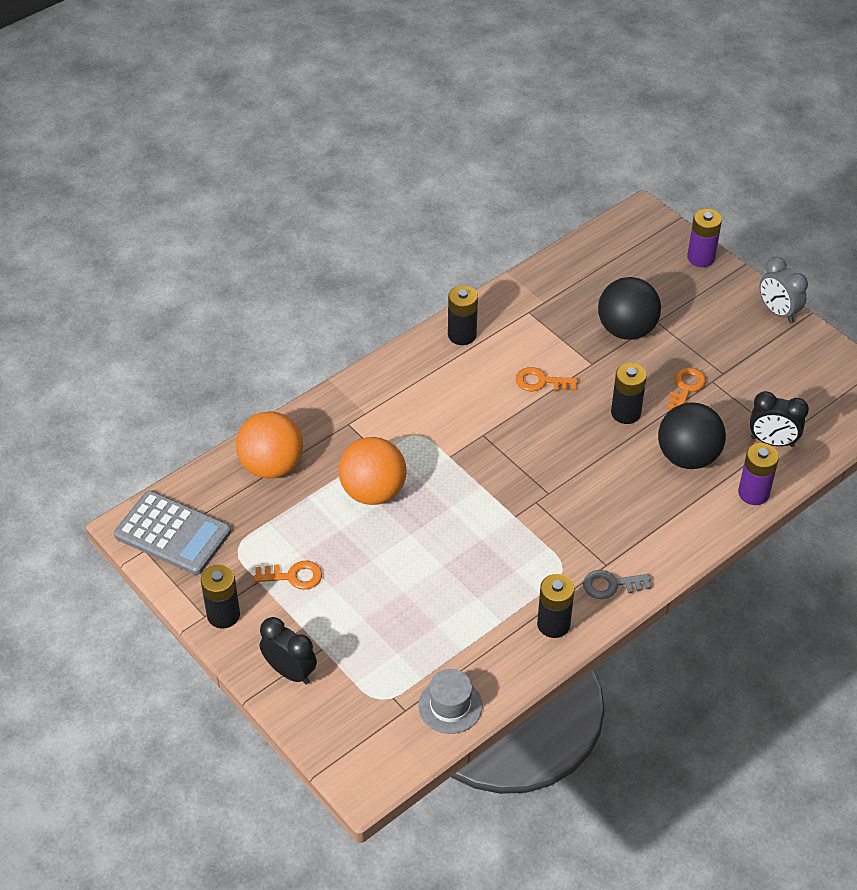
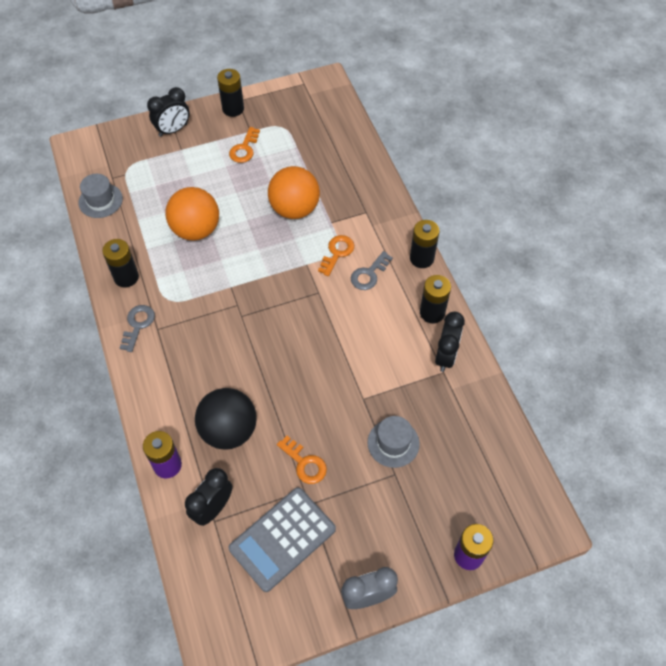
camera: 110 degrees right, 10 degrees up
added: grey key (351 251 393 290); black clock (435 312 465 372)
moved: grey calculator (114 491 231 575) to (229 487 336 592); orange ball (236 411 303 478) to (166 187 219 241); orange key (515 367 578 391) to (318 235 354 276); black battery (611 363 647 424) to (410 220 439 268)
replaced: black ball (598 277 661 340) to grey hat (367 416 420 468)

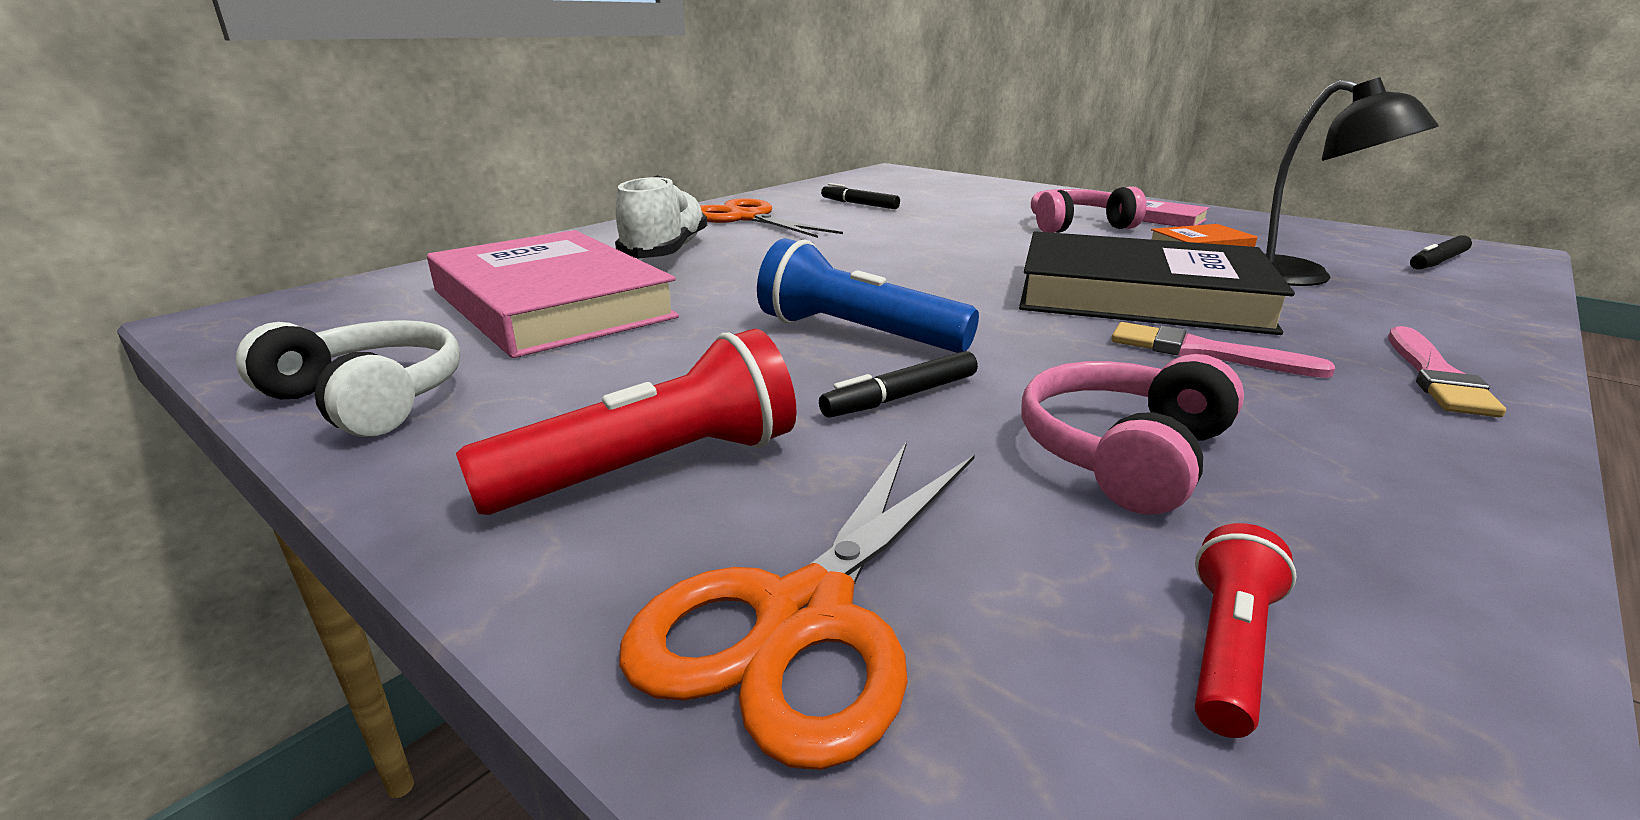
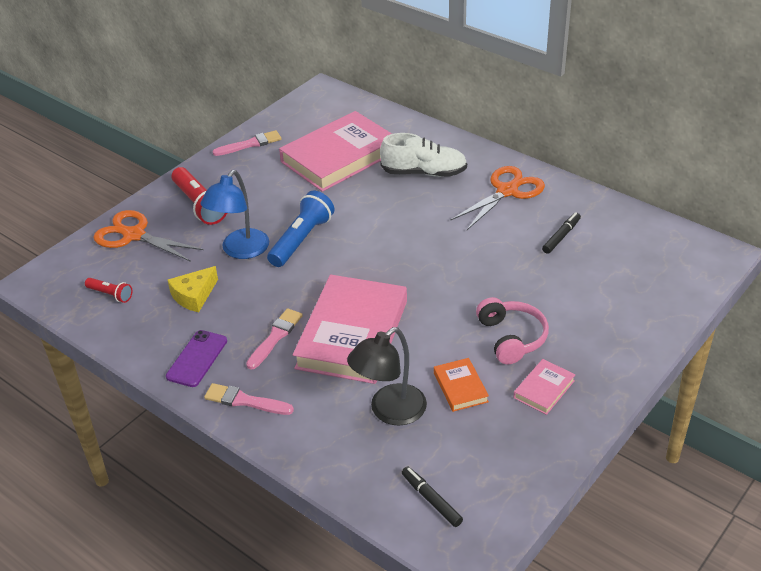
camera: 90 degrees right, 15 degrees up
added: purple phone (166 330 227 387)
replaced: white headphones (236 320 460 437) to pink brush (212 130 281 156); black marker (819 351 978 418) to blue lamp (200 170 269 259); pink headphones (1021 354 1244 514) to yellow cheese (168 266 218 312)
recoloured: black book (1019 231 1295 335) to pink book (293 275 407 384)

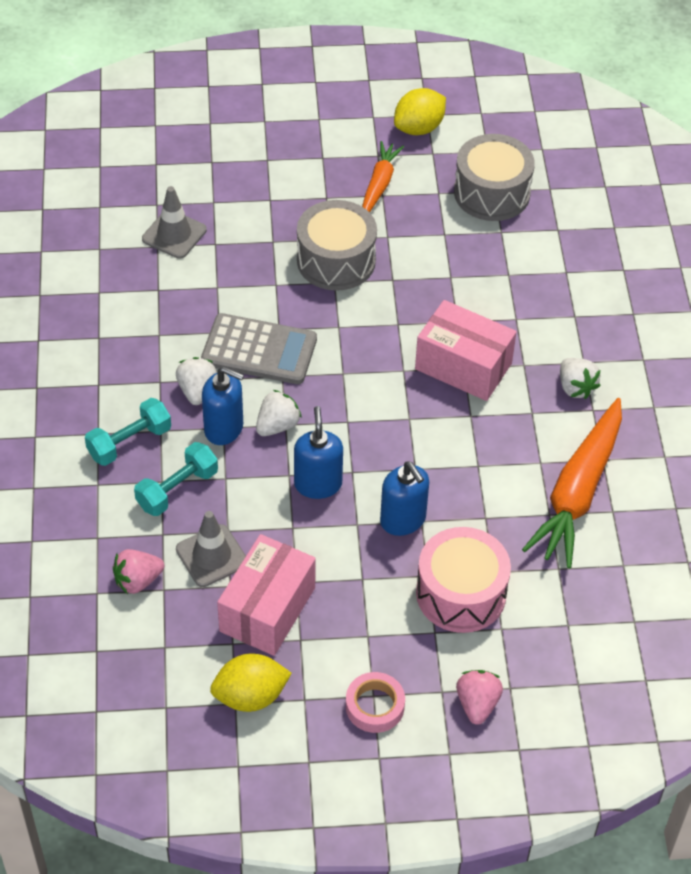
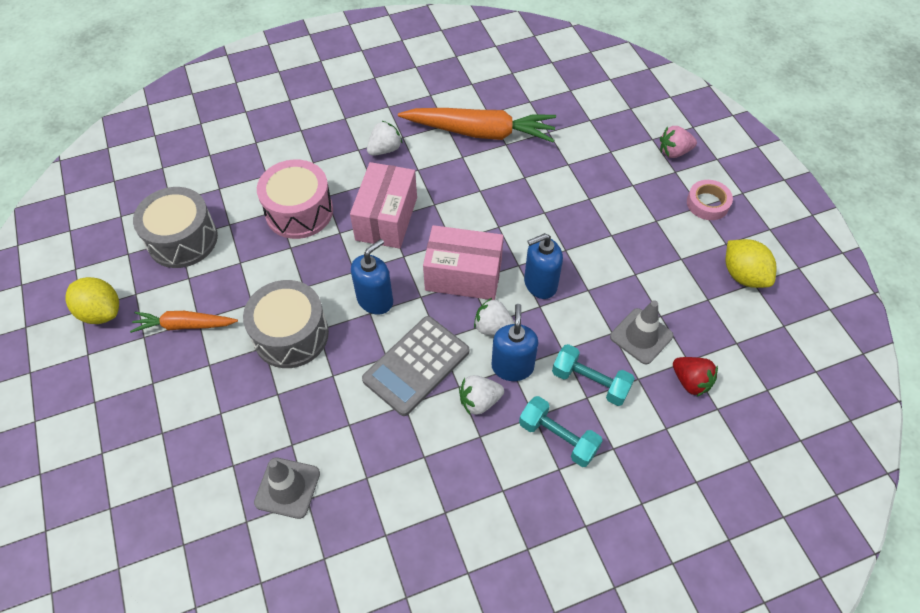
camera: 105 degrees left, 5 degrees up
moved: pink box (217 534 316 656) to (423 225 504 300); blue soap dispenser (380 461 429 536) to (351 239 393 315); pink drum (416 527 511 633) to (257 159 333 239)
recoloured: pink strawberry (113 549 164 594) to red strawberry (673 357 718 397)
turned: grey calculator (201 313 317 384) = (362 316 469 416) 135 degrees counterclockwise

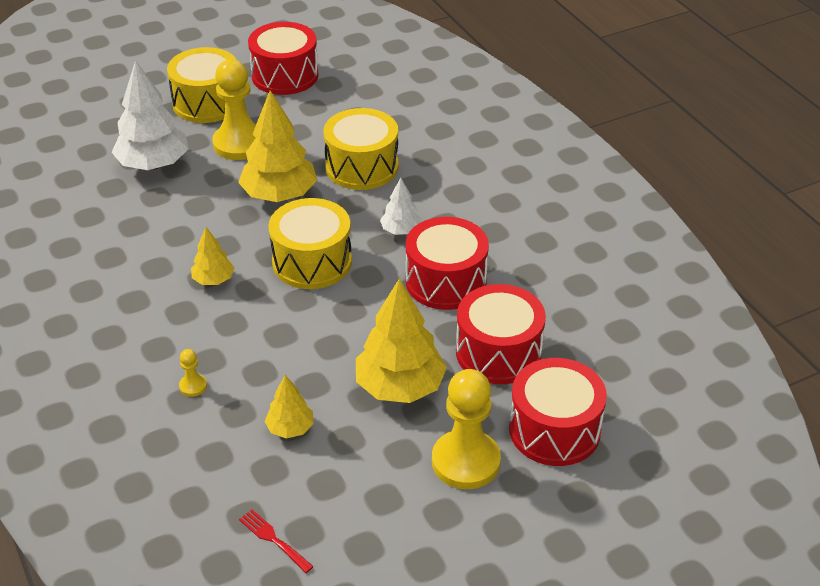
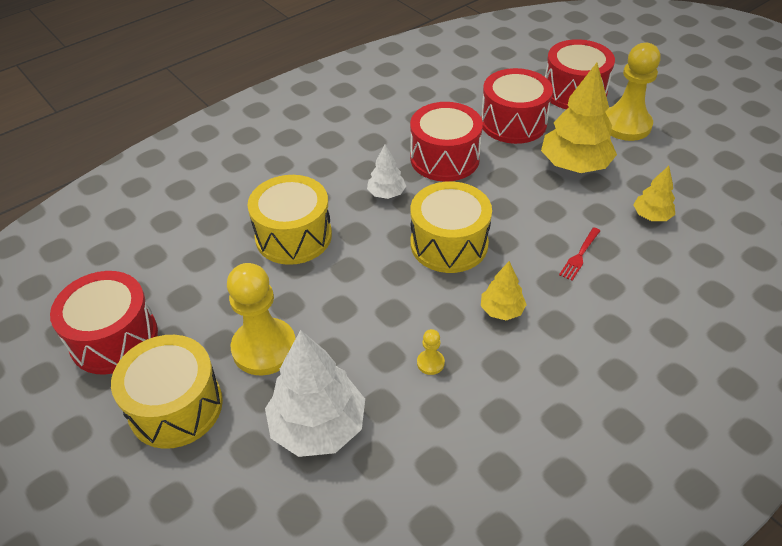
camera: 100 degrees left, 5 degrees up
removed: yellow tree (238 90 317 202)
moved: yellow pawn (179 349 207 397) to (417 329 445 375); red fork (239 510 314 573) to (559 227 600 281)

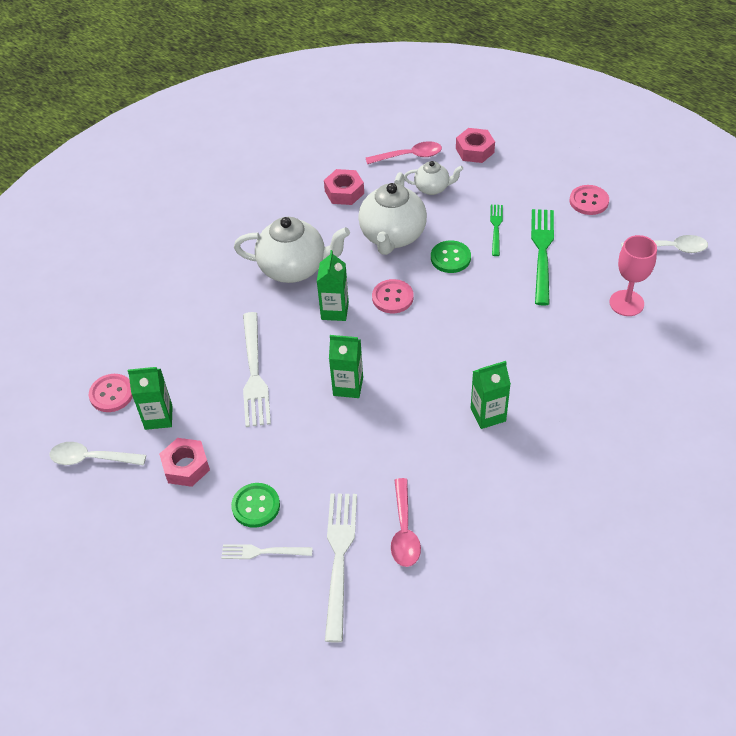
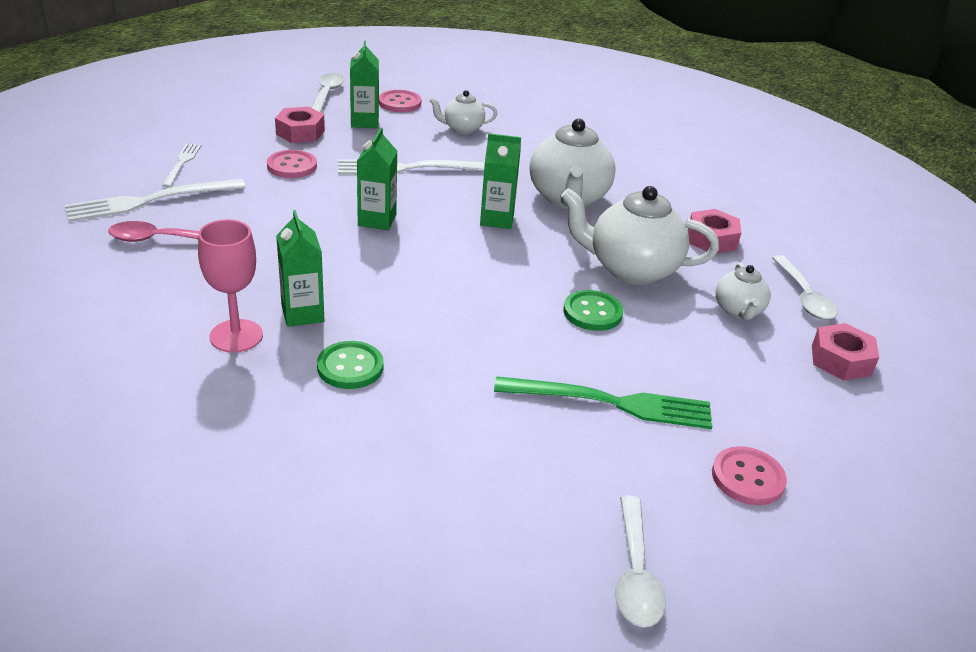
camera: 85 degrees right, 15 degrees down
removed: green fork (490 205 503 256)
added: white teapot (429 90 498 134)
moved: green button (231 483 280 528) to (317 341 383 389); pink button (372 279 413 313) to (267 150 317 178); pink goblet (609 235 657 316) to (198 219 263 353)
recoloured: pink spoon (366 141 442 164) to white spoon (772 255 838 320)
turned: white fork (325 493 357 643) = (65 179 246 222) 150 degrees clockwise

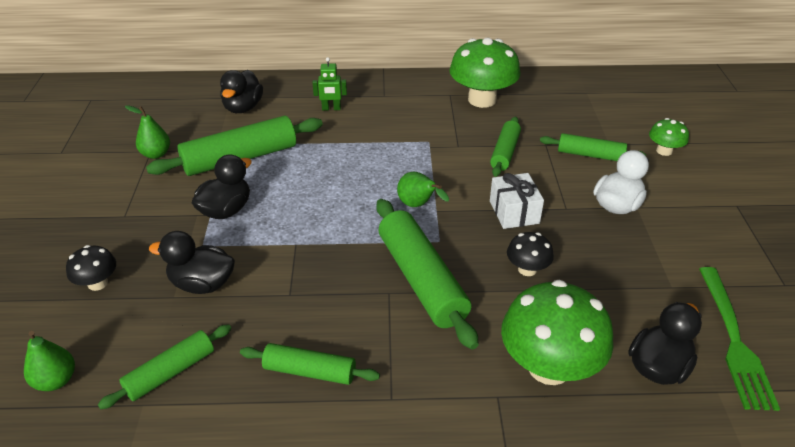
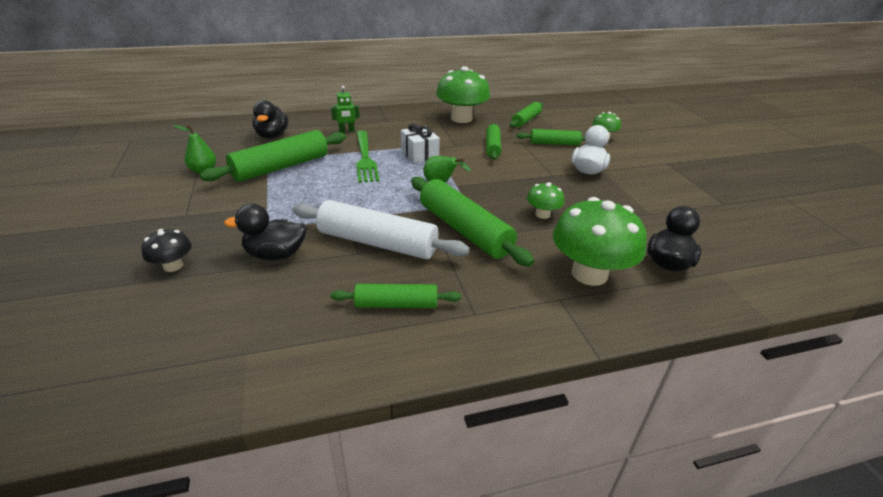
camera: 15 degrees left, 5 degrees down
removed: green pear (24 331 75 391); black duck (192 154 252 219)
added: white rolling pin (293 200 469 259)
moved: green rolling pin (98 324 231 409) to (510 102 543 127); white gift (490 173 544 229) to (401 123 440 163); green fork (699 267 780 411) to (356 130 379 183)
recoloured: black mushroom (507 232 554 276) to green mushroom (527 182 564 219)

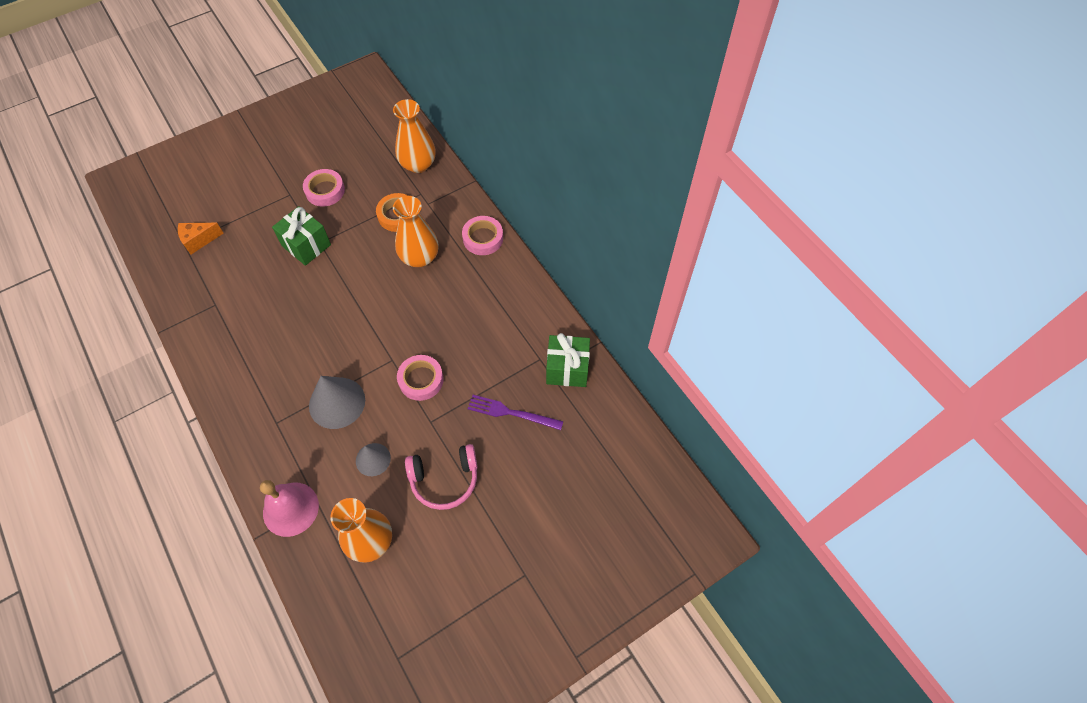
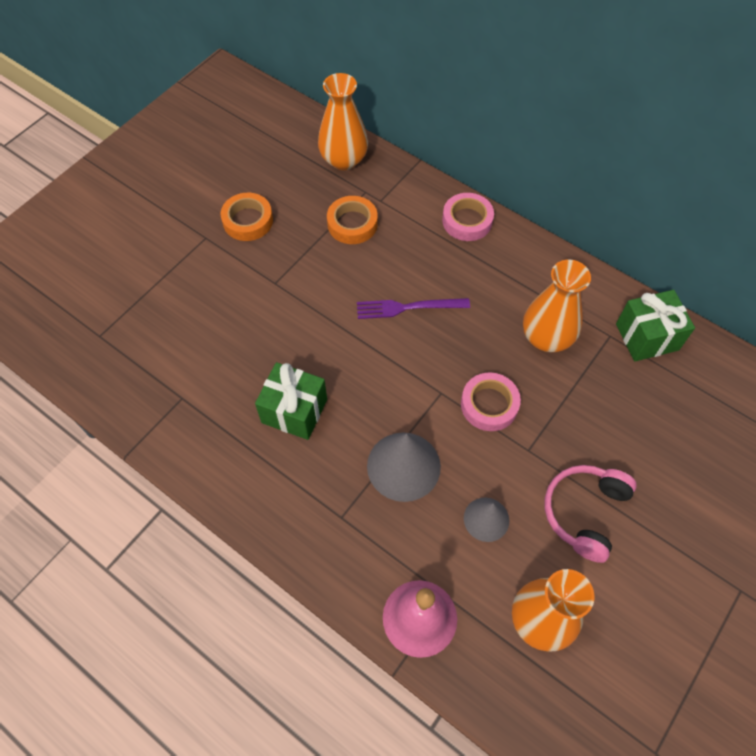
camera: 20 degrees left, 0 degrees up
removed: orange cheese (178 223 224 254)
moved: green gift (272 206 331 266) to (255 362 327 440); orange vase (393 196 439 267) to (523 260 591 352); purple fork (468 395 563 430) to (357 298 470 319)
recoloured: pink tape (303 169 345 207) to orange tape (220 193 273 241)
turned: pink headphones (405 444 478 510) = (545 465 637 563) 150 degrees clockwise

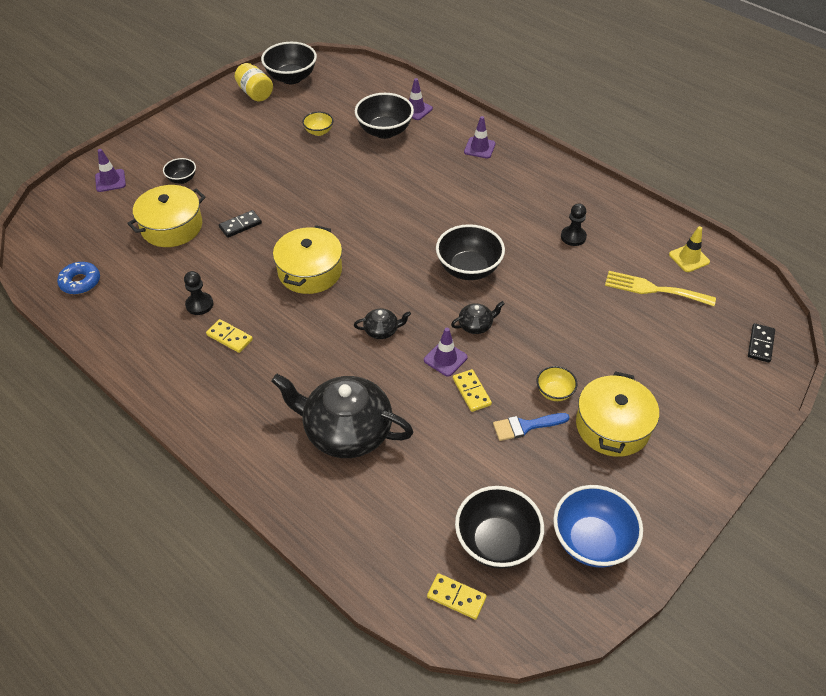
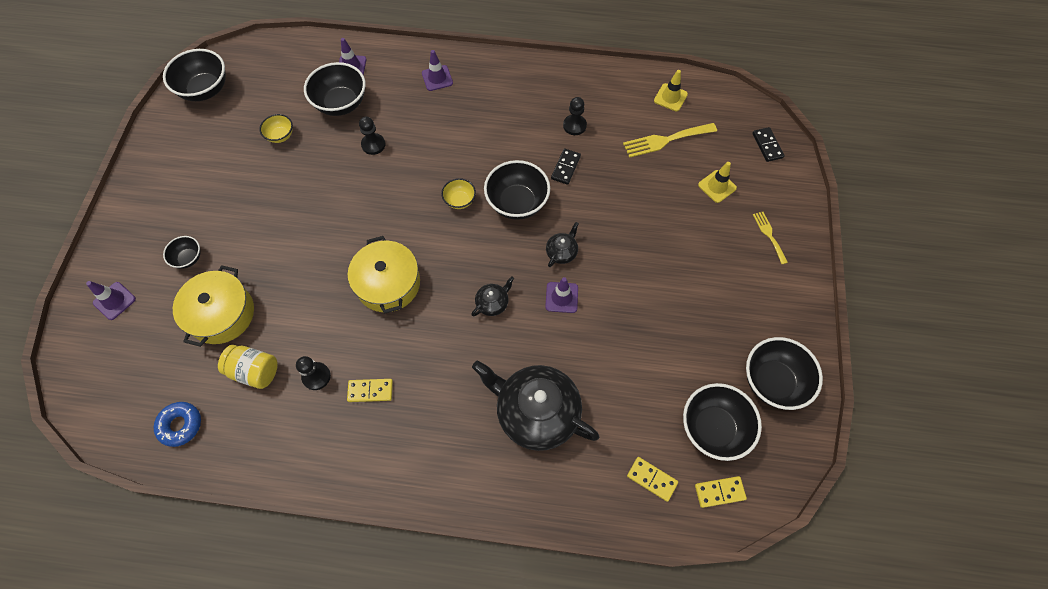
camera: 35 degrees left, 15 degrees up
removed: blue brush (493 413 569 441); yellow pot (576 371 659 457)
added: black pawn (359 117 385 155); yellow traffic cone (698 162 737 203); yellow fork (753 212 788 264)
moved: black domino (219 210 262 238) to (551 149 581 185); yellow jar (235 63 273 102) to (218 345 278 389); yellow domino (453 369 492 412) to (627 457 678 502); yellow bowl (537 366 577 401) to (441 178 476 209)
recoloured: blue bowl (553 485 643 568) to black bowl (746 337 823 410)
turned: black teapot (271 374 413 458) = (472 360 599 451) 45 degrees clockwise

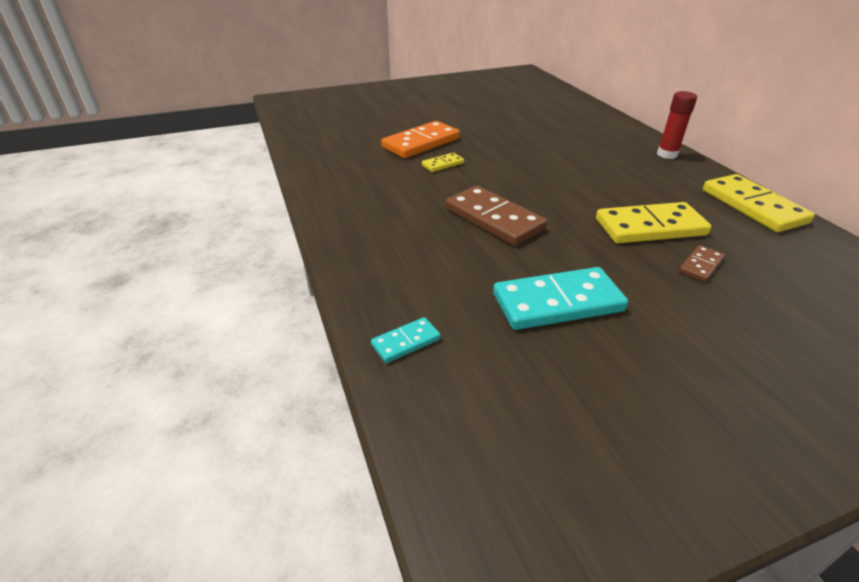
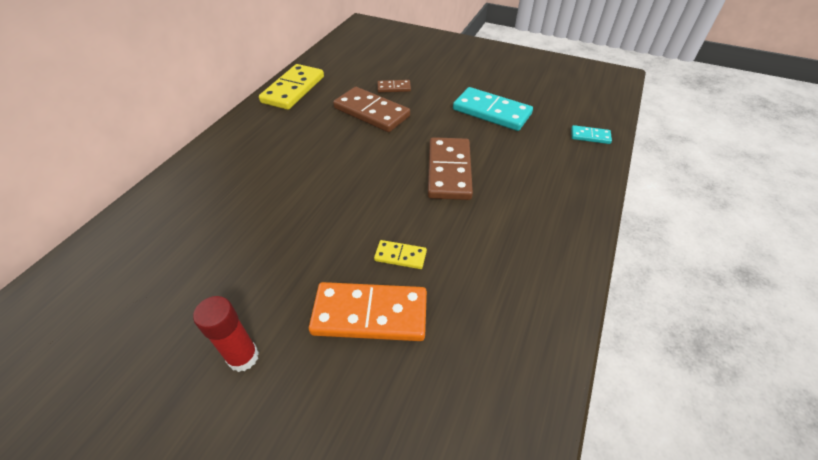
camera: 135 degrees left, 10 degrees up
moved: red glue stick (657 91 697 159) to (193 296 259 372)
recoloured: yellow domino (596 202 711 243) to brown domino (333 87 410 132)

